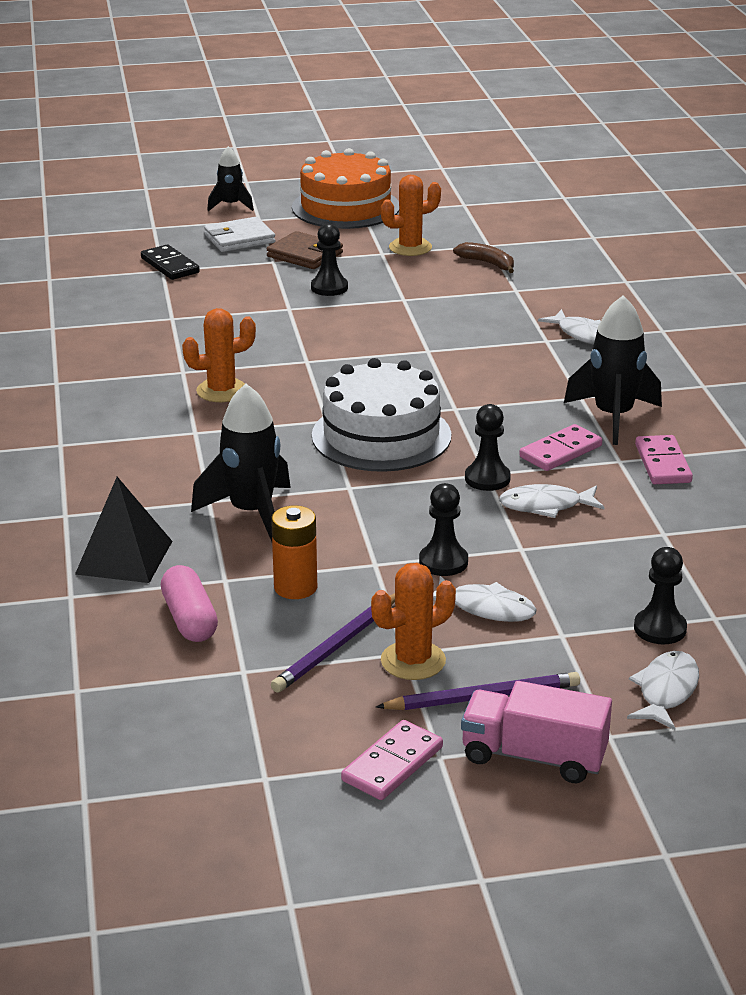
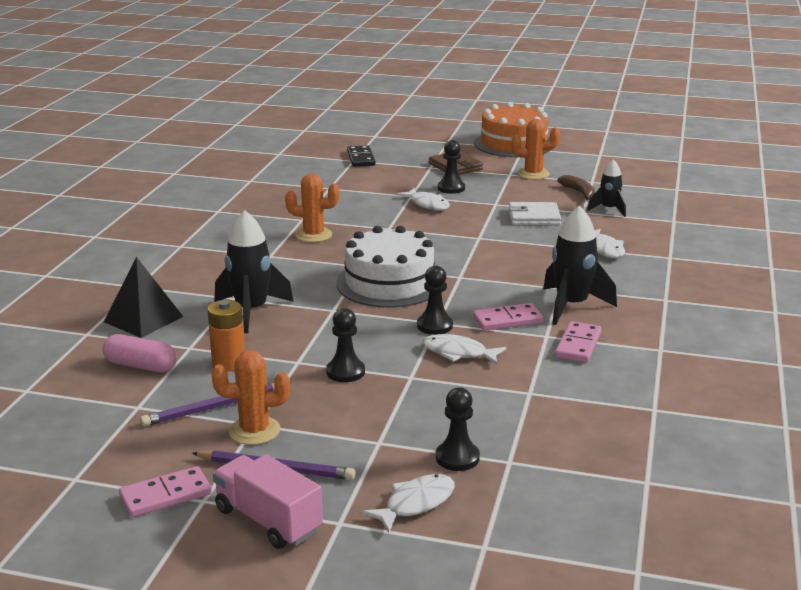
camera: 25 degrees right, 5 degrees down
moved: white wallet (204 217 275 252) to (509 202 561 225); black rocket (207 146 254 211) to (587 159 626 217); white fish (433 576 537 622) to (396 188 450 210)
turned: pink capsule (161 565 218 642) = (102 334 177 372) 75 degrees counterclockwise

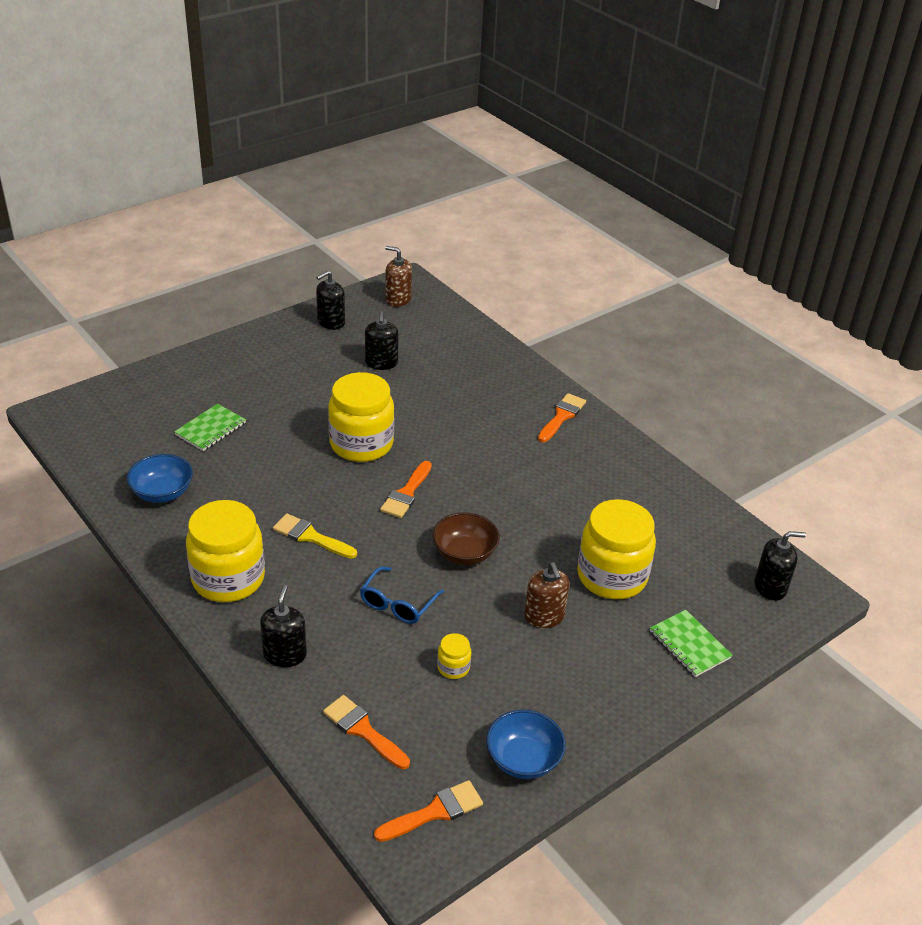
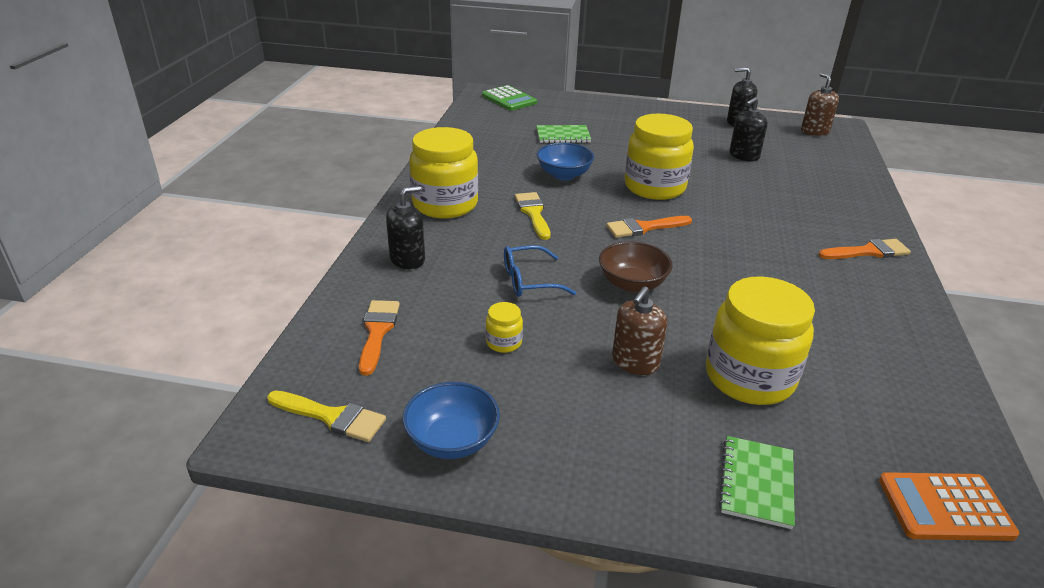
camera: 50 degrees right, 5 degrees down
added: green calculator (482 85 537 111)
moved: blue bowl (127 454 193 503) to (537 143 594 180)
replaced: black soap dispenser (755 531 806 601) to orange calculator (879 472 1019 541)
recoloured: orange brush (374 780 483 842) to yellow brush (267 391 386 442)

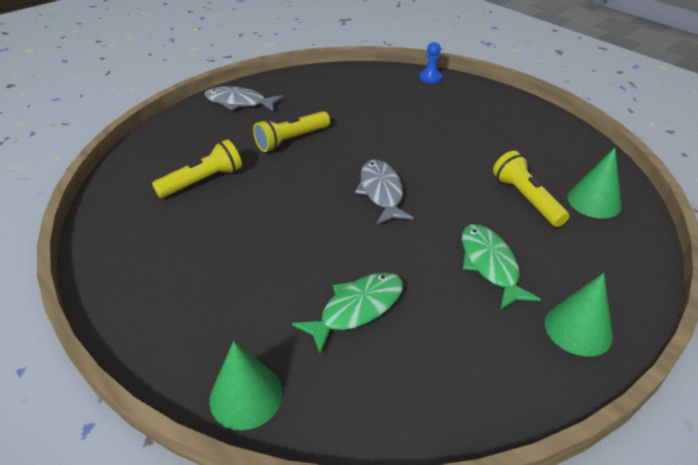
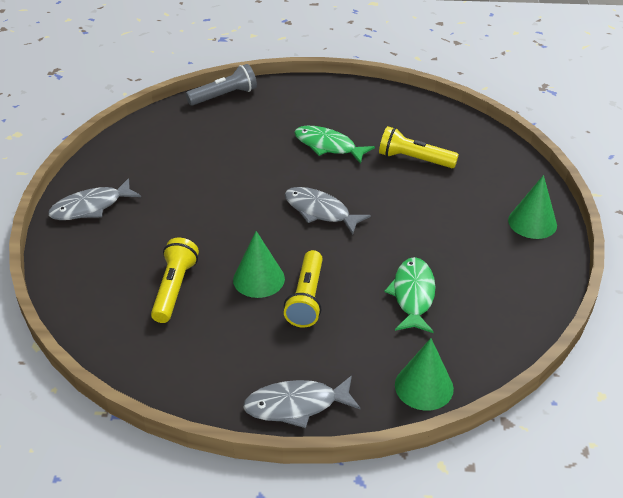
camera: 45 degrees left, 0 degrees up
added: grey fish (243 376 360 428)
moved: yellow flashlight (253 111 330 152) to (284 250 323 327); green fish (462 224 541 310) to (294 126 375 164); green cone (567 148 622 219) to (233 231 285 298)
replaced: blue pawn (420 42 442 83) to grey flashlight (186 64 257 106)

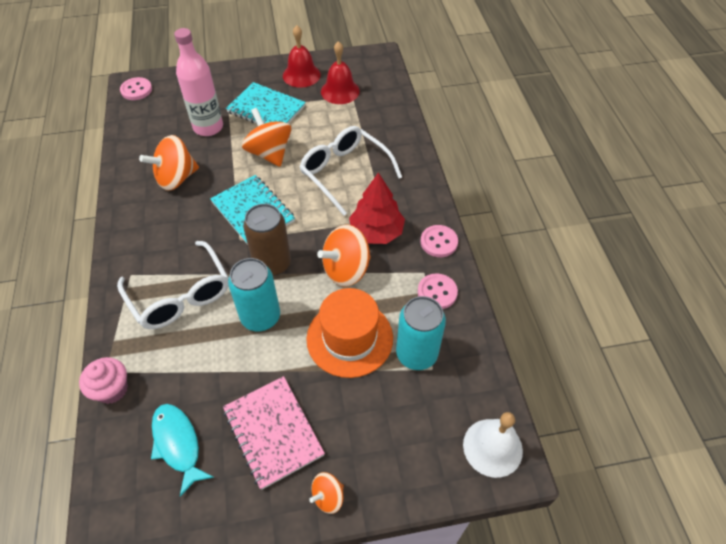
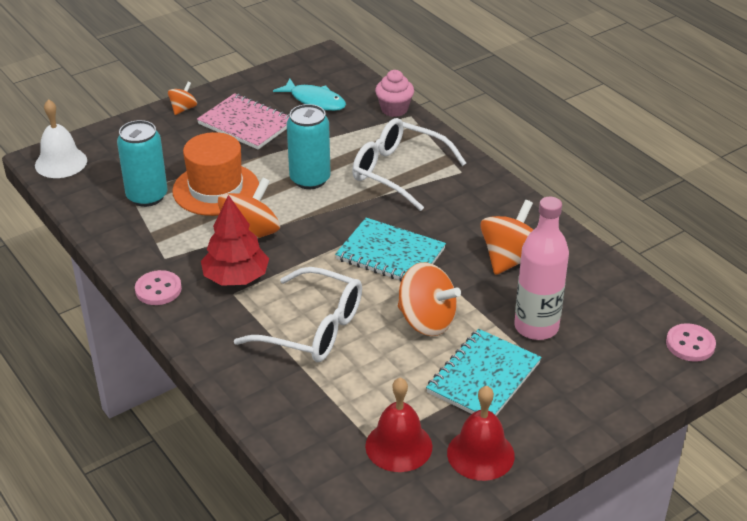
camera: 155 degrees right, 15 degrees down
removed: brown can (243 204 291 276); pink button (418 273 458 309)
turned: turquoise notebook (226 82 306 124) = (426 329 542 416) 60 degrees counterclockwise

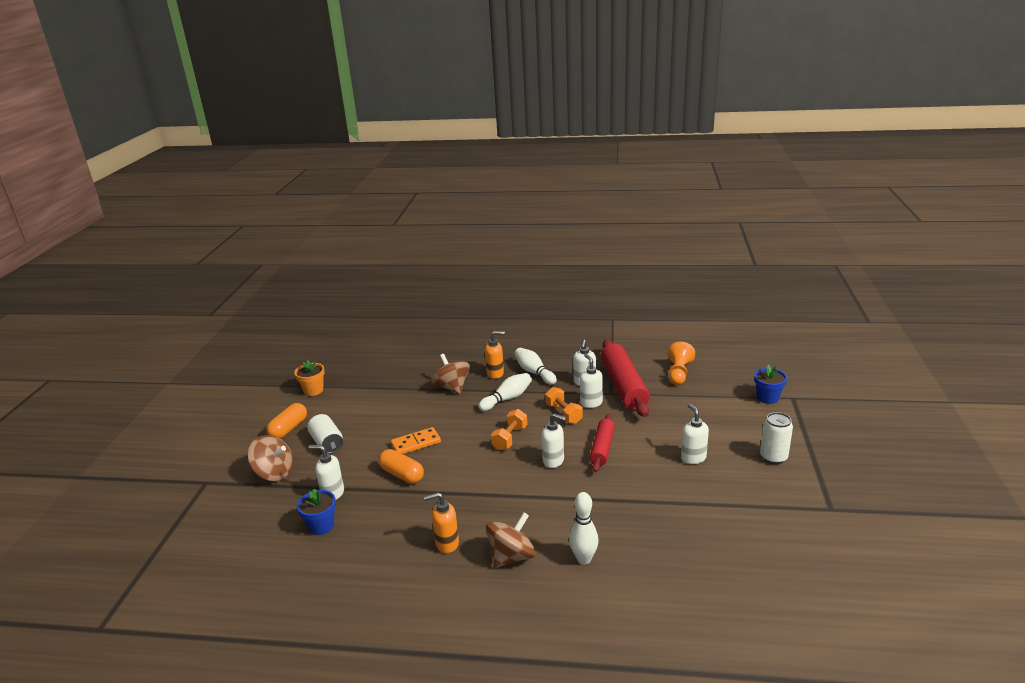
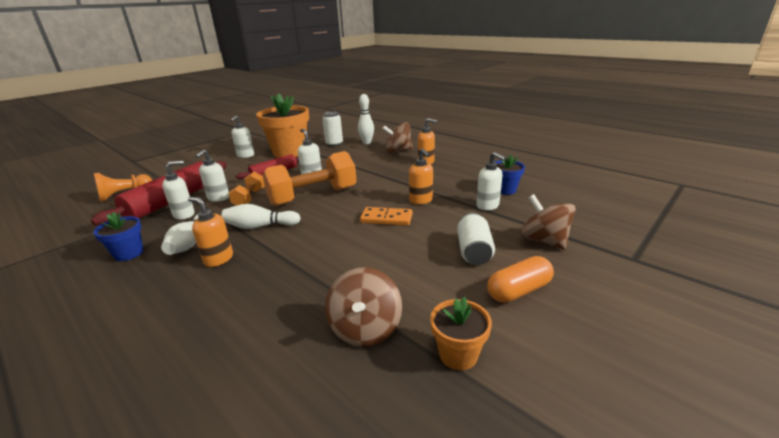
camera: 145 degrees left, 0 degrees up
added: orange flower pot (256 93 309 158)
moved: brown spinning top (431 354 470 394) to (325 267 402 347); blue flower pot (754 365 787 404) to (93 212 143 261); white can (760 412 793 464) to (322 112 343 147)
replaced: orange capsule (378 449 424 484) to orange soap dispenser (409 148 433 204)
resized: orange dumbbell (491 409 527 450) = (263 151 357 206) x1.90

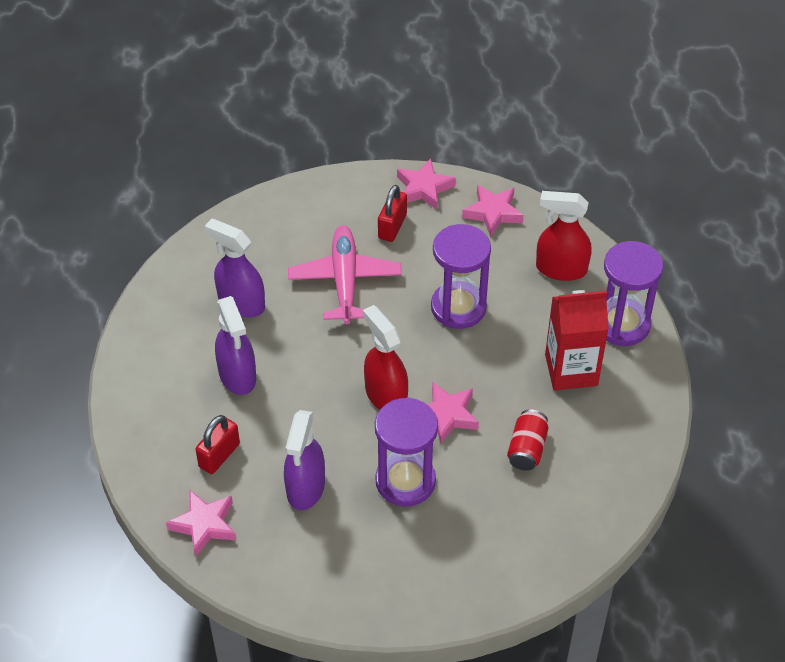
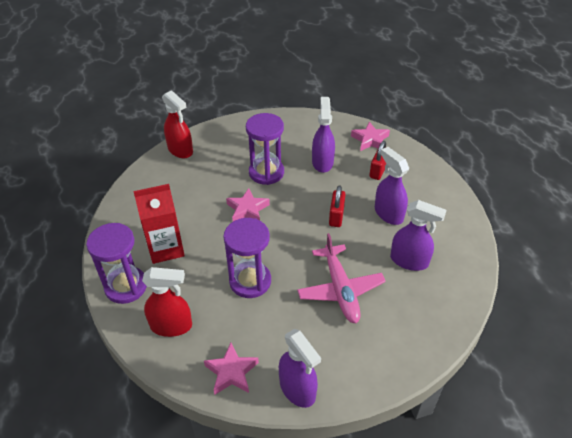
camera: 170 degrees right, 5 degrees down
removed: red can (507 409 549 471)
moved: red spray bottle (363 305 408 410) to (162 90 193 158); red padlock (378 185 407 242) to (329 185 346 227)
replaced: pink star (397 158 456 210) to purple spray bottle (279 329 321 408)

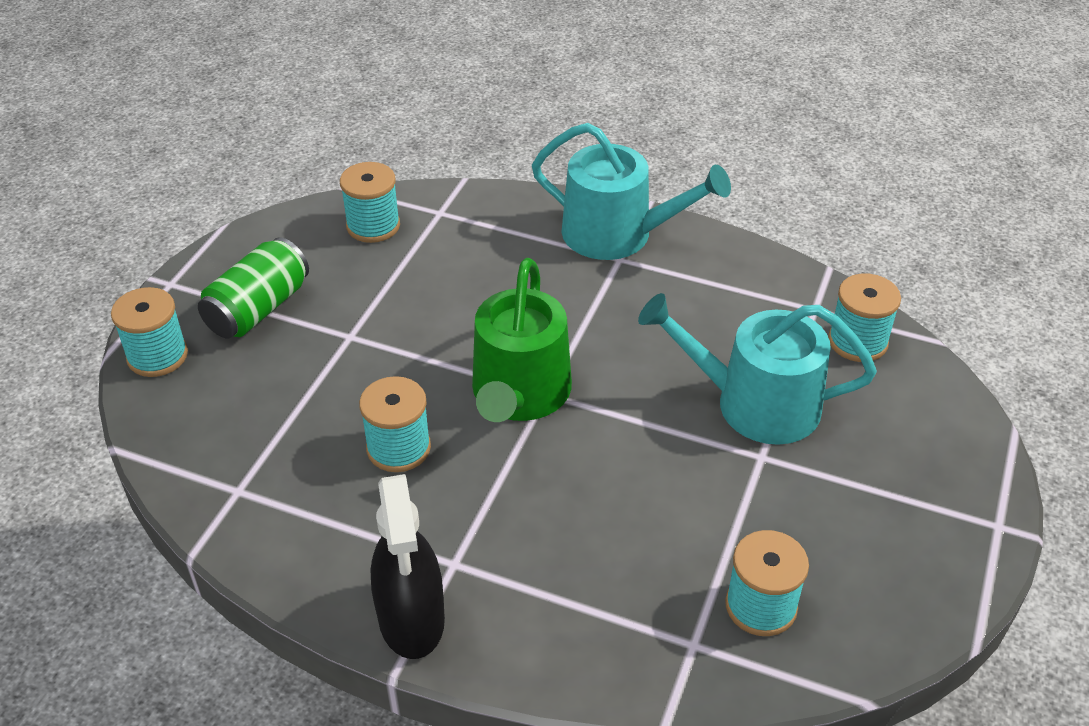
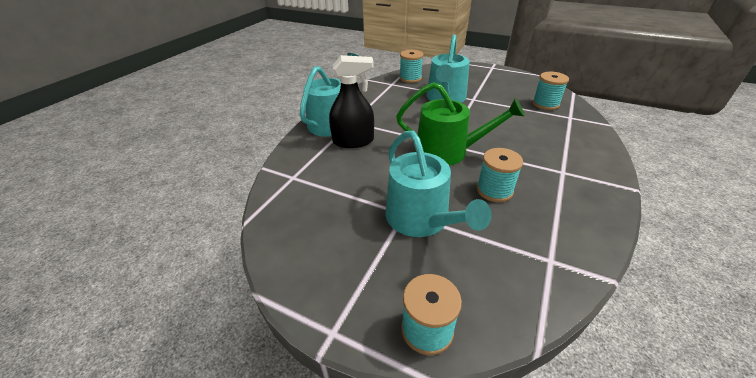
camera: 85 degrees left, 5 degrees down
removed: green can (198 237 309 339); turquoise spool (340 162 400 243)
added: turquoise watering can (385 131 492 237)
moved: black spray bottle (371 474 445 659) to (329 55 374 148)

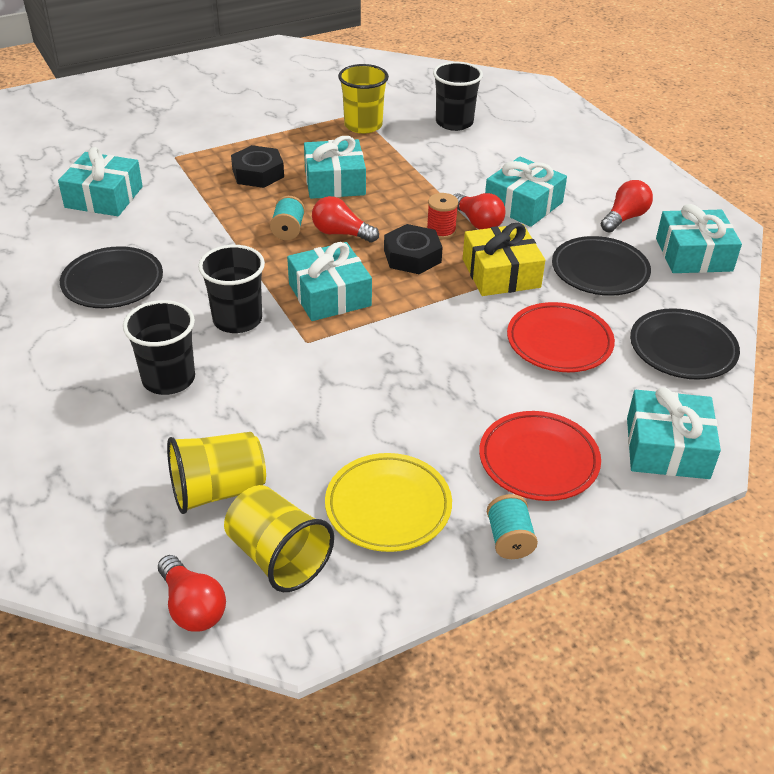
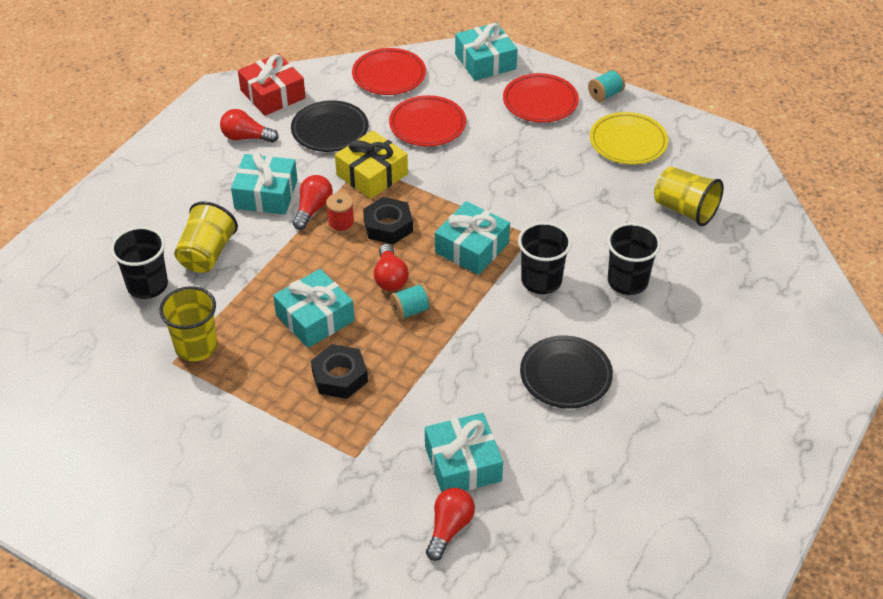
camera: 120 degrees left, 5 degrees up
moved: red light bulb (158 555 226 632) to (426 488 475 561); yellow cup (224 485 334 592) to (174 201 238 273)
recoloured: black plate (630 308 740 380) to red plate (352 48 426 95); turquoise gift (656 204 742 273) to red gift (238 53 306 116)

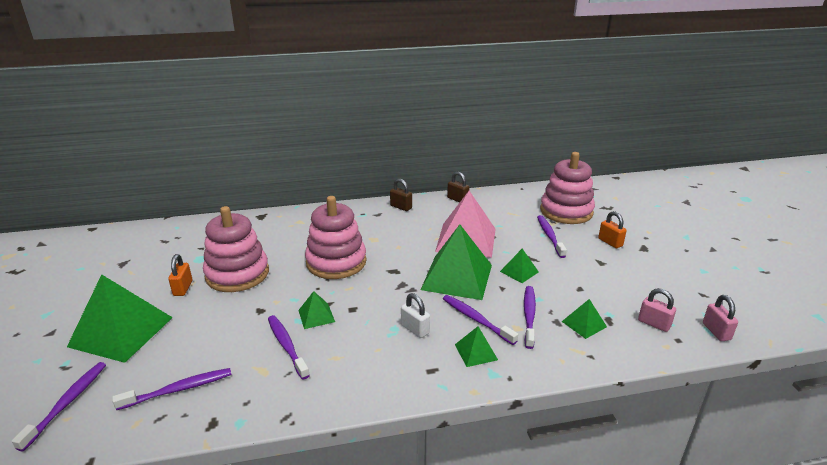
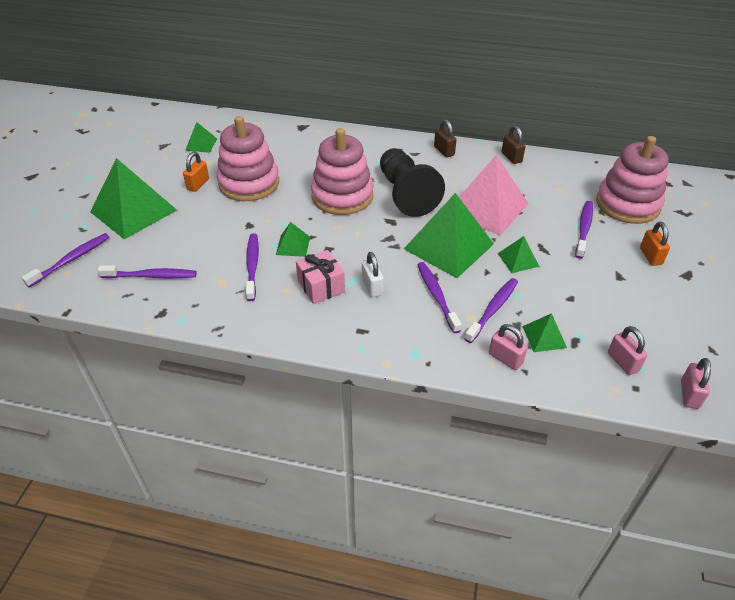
camera: 25 degrees right, 15 degrees up
added: pink gift (296 250 345 304); black pawn (380 148 445 217); pink padlock (489 324 528 370)
moved: green pyramid (455 326 498 367) to (185 122 217 153)

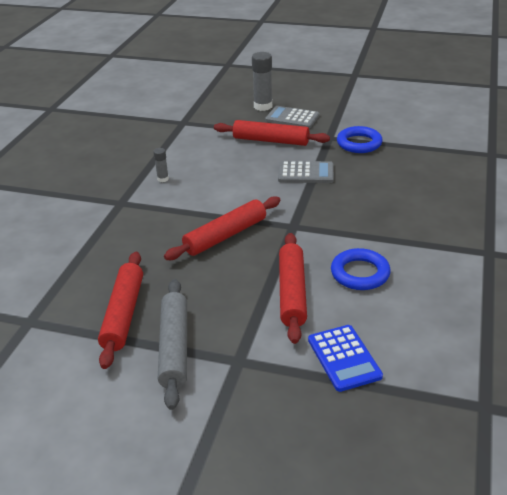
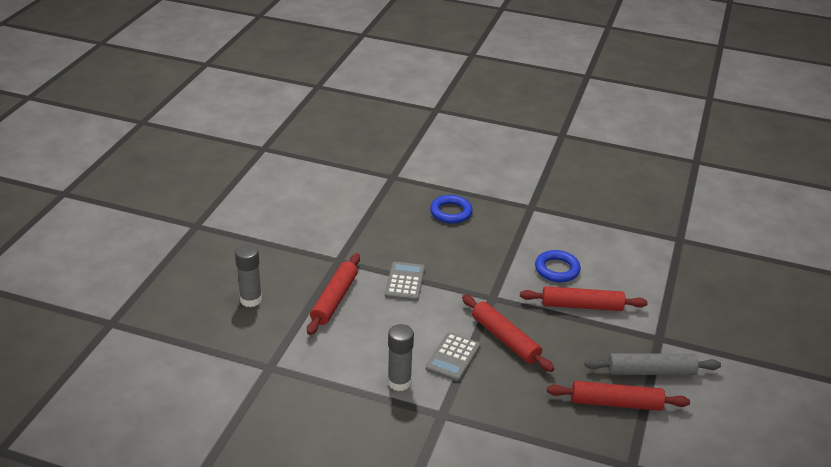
camera: 90 degrees left, 0 degrees up
removed: blue calculator (308 325 383 392)
moved: grey calculator (265 106 319 128) to (426 333 481 382); blue ring (337 126 383 153) to (430 195 473 223)
resized: grey glue stick (153 148 169 182) = (388 324 414 391) x1.92

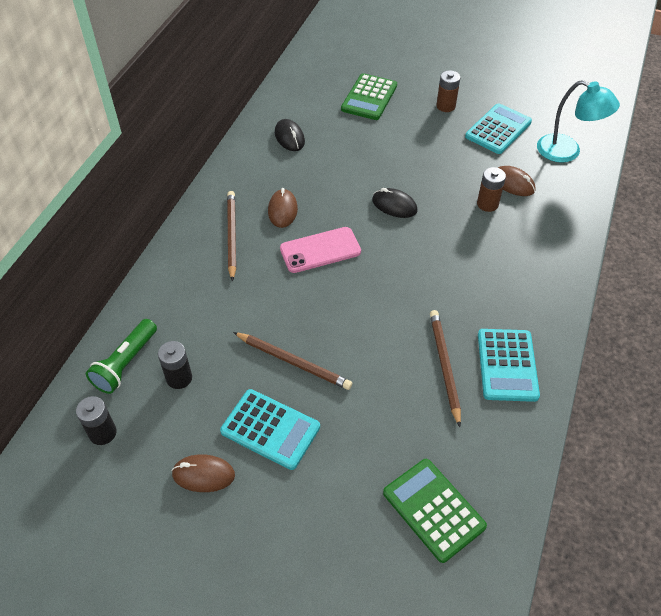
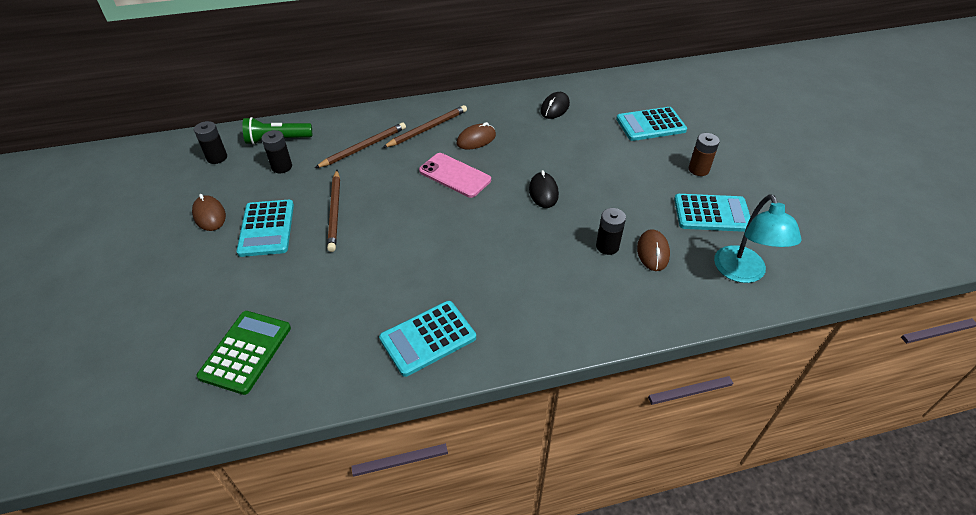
camera: 55 degrees right, 5 degrees down
moved: brown pencil (430 310 461 427) to (315 122 406 168)
recoloured: green calculator (341 73 397 120) to turquoise calculator (616 107 687 141); brown battery (477 167 506 212) to black battery (596 208 626 255)

